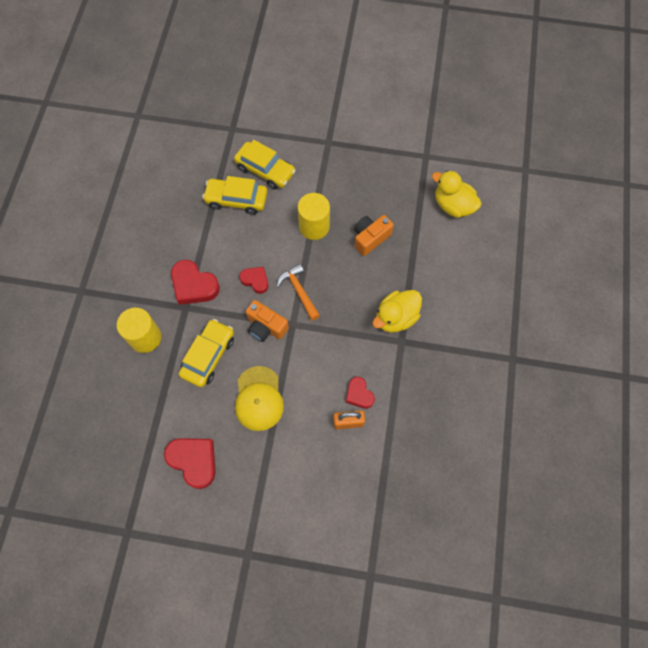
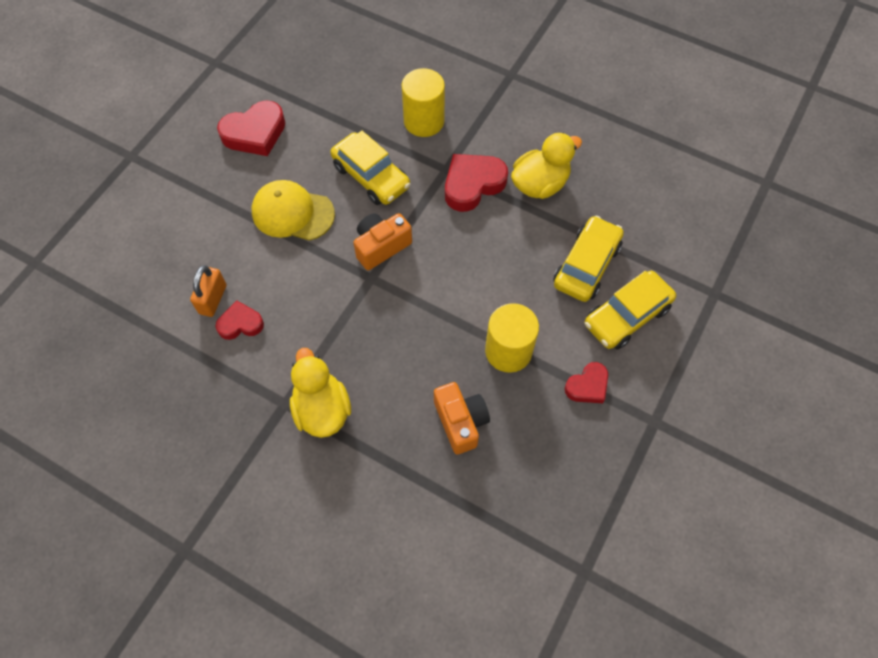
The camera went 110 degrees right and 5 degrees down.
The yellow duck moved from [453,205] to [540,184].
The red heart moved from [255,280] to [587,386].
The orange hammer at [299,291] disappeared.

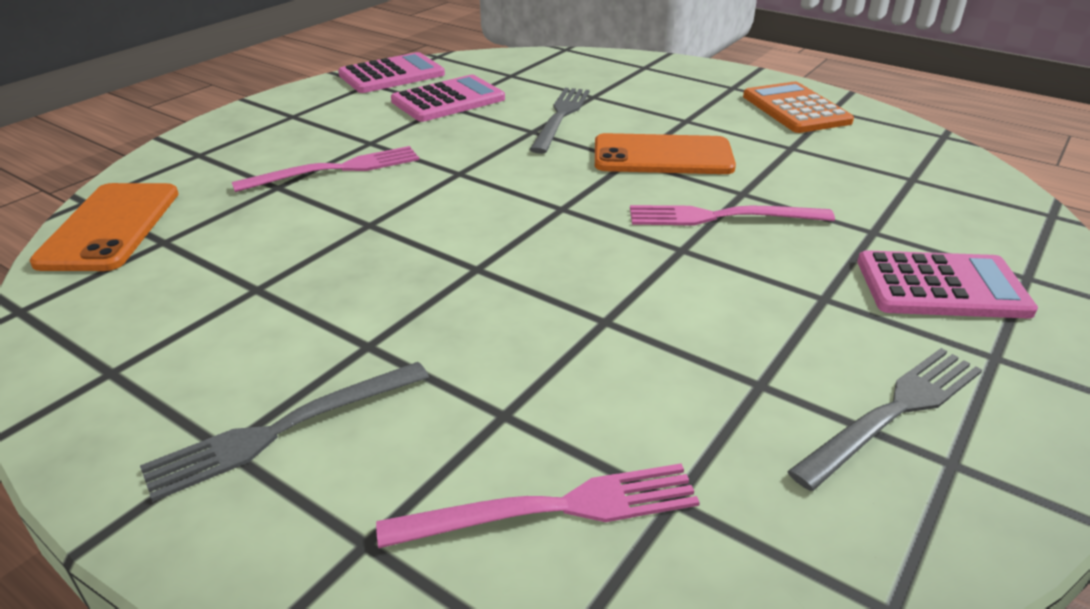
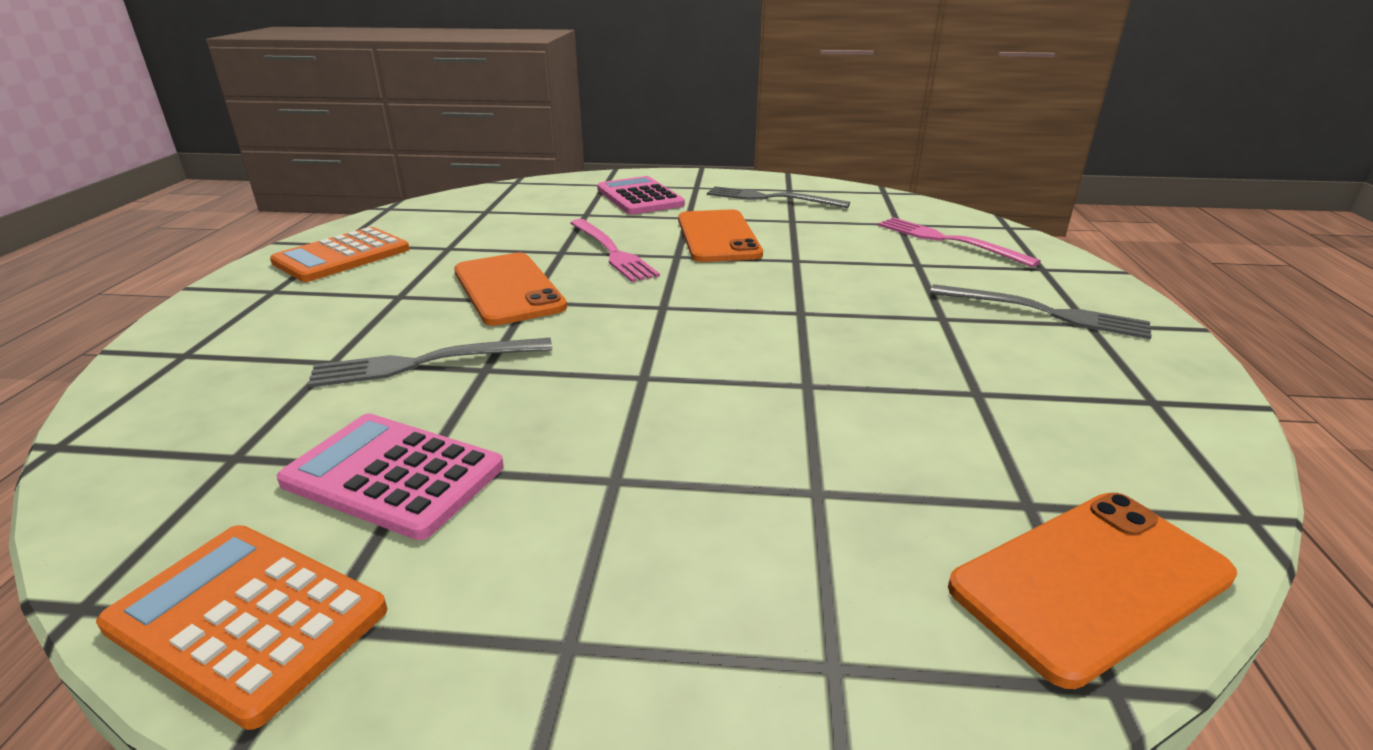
The camera went 120 degrees left and 5 degrees down.
The pink calculator at [392,75] became the orange calculator at [247,618].
The orange phone at [718,237] appeared.
The pink fork at [336,170] disappeared.

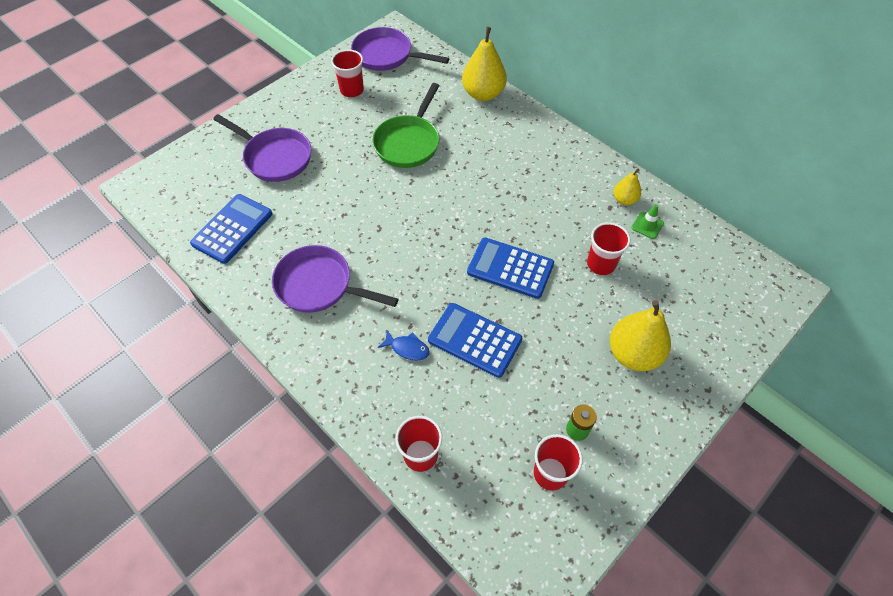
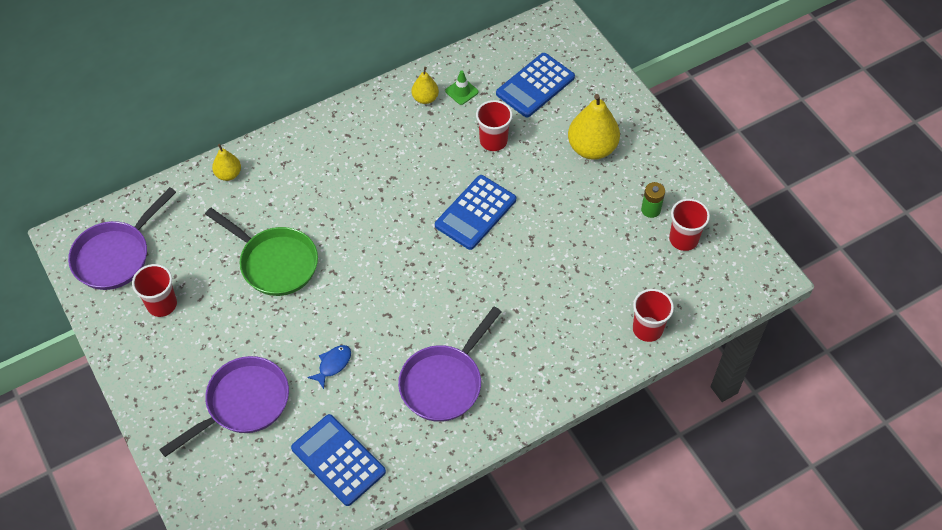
The camera went 75 degrees left and 0 degrees up.
The yellow pear at [483,94] changed to 0.54 times the size.
The blue fish moved from [407,348] to [333,365].
The blue calculator moved from [474,340] to [535,86].

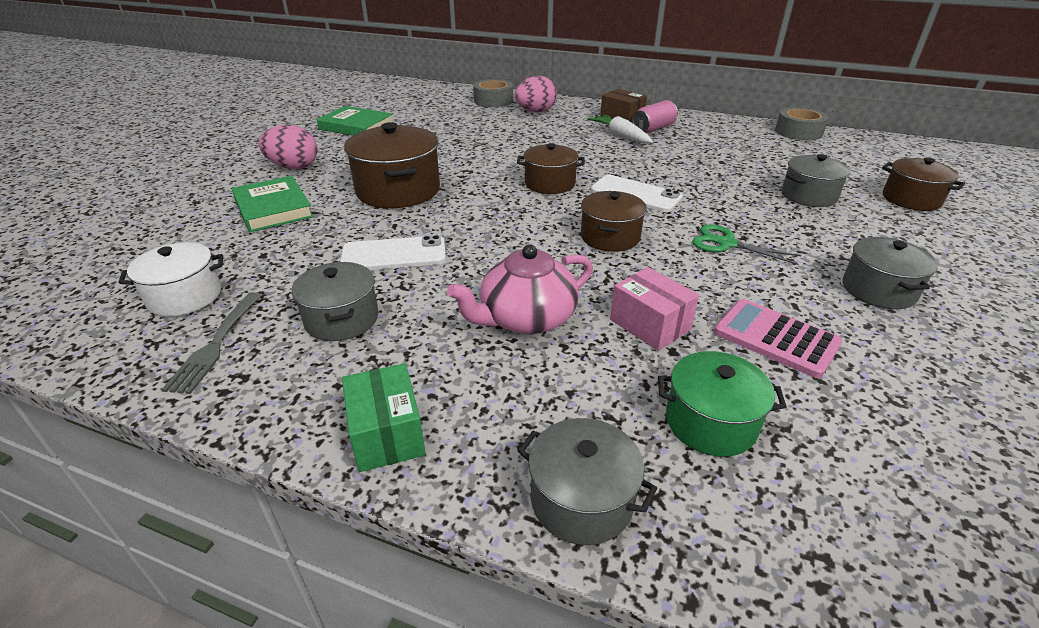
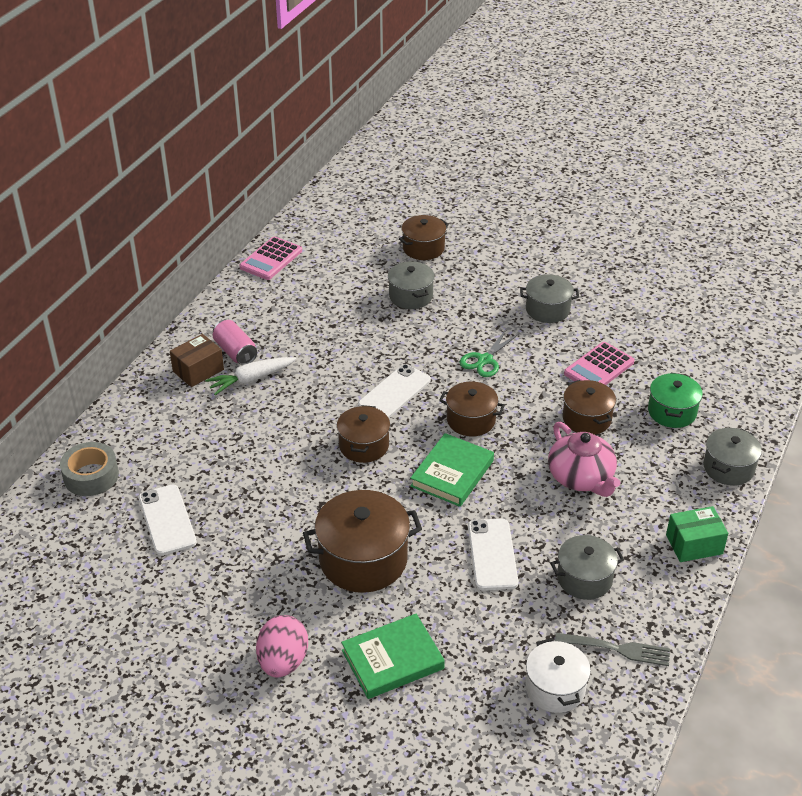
The camera went 85 degrees left and 5 degrees up.
The white phone at [167,520] appeared.
The grey tape at [798,132] was replaced by the pink calculator at [271,259].
The green book moved from [356,126] to [452,473].
The pink box at [650,324] was replaced by the brown pot at [587,419].
The pink egg at [535,111] disappeared.

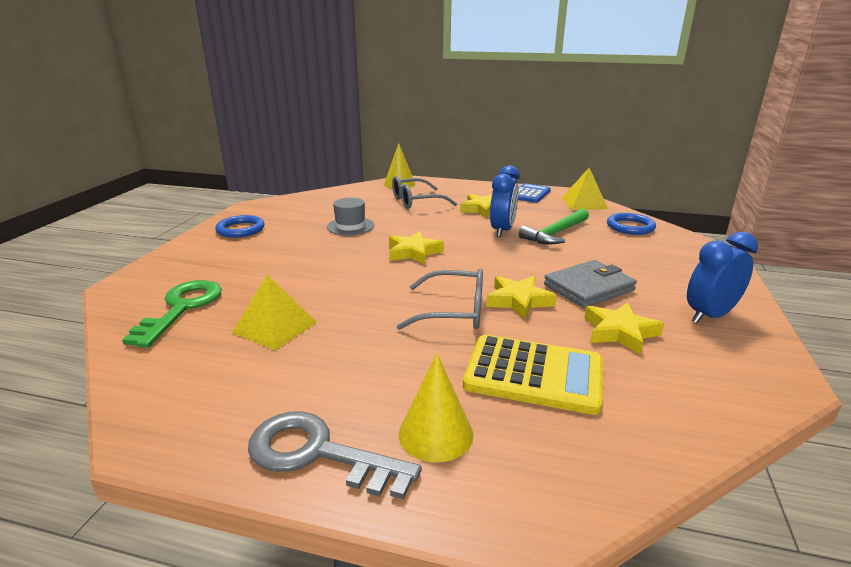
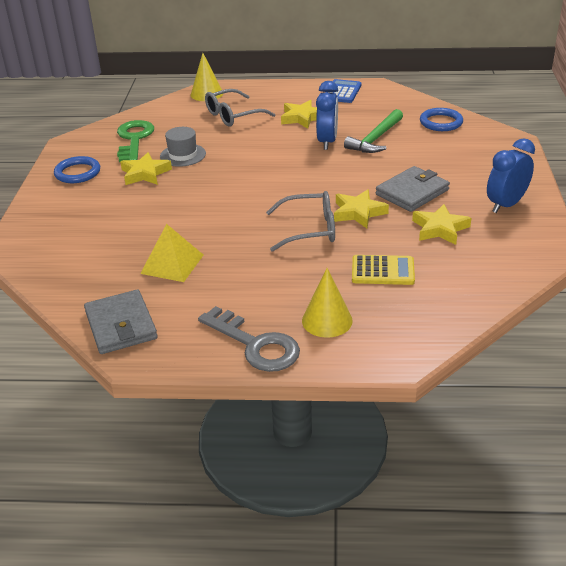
The camera went 10 degrees left and 10 degrees up.
The grey wallet at [121,325] appeared.
The green key moved from [181,308] to [134,139].
The yellow star moved from [413,252] to [145,173].
The grey key at [318,454] turned 150 degrees counterclockwise.
The yellow calculator at [533,375] changed to 0.65 times the size.
The yellow pyramid at [584,203] disappeared.

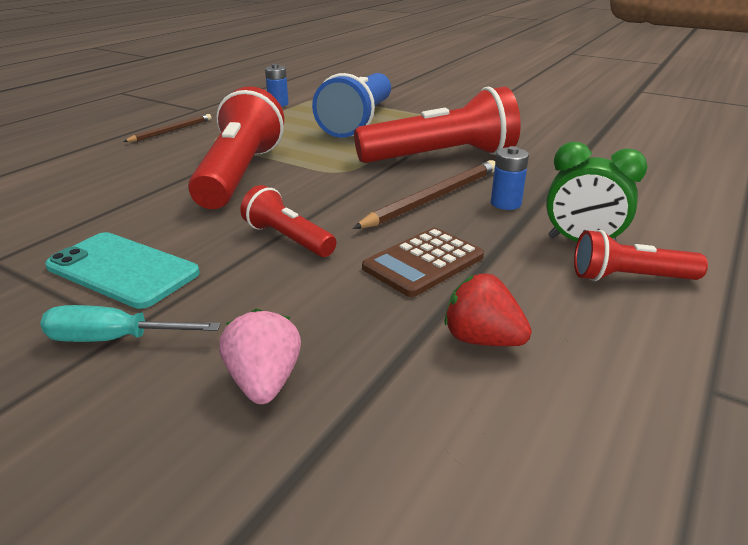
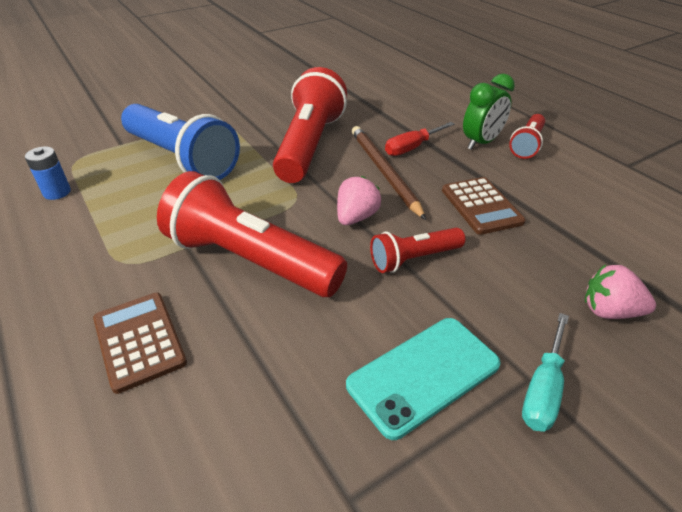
The camera went 65 degrees left and 10 degrees up.
The brown calculator at [139,340] appeared.
The pink strawberry at [356,217] appeared.
The blue battery at [505,203] was replaced by the red screwdriver at [412,147].
The brown pencil at [171,131] disappeared.
The red strawberry at [482,339] disappeared.

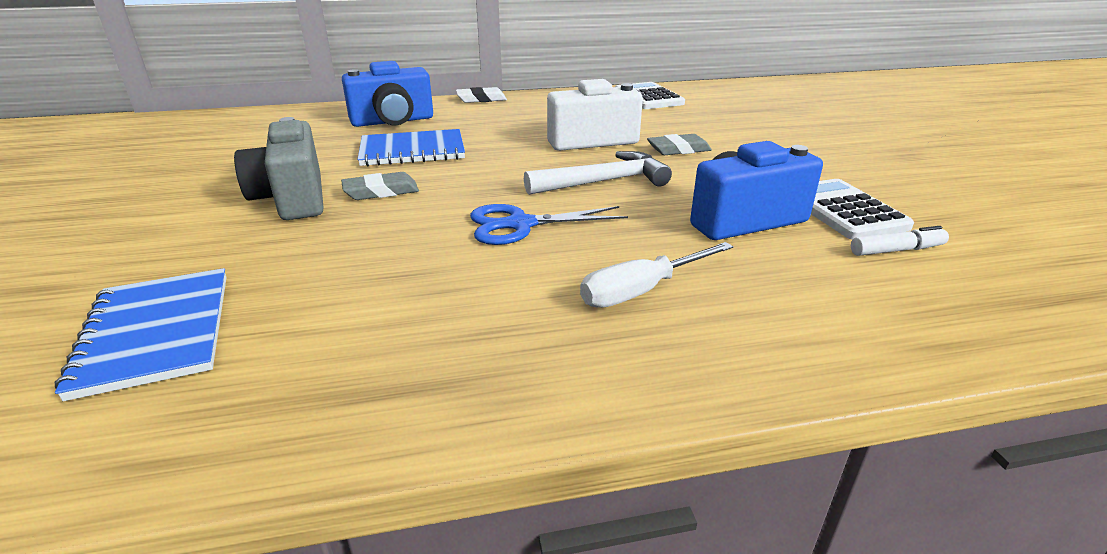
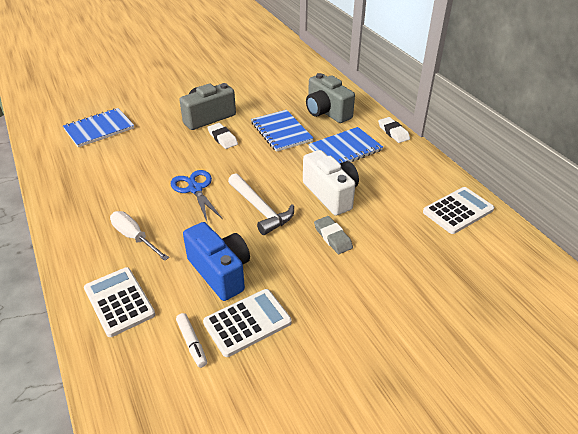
The camera went 75 degrees right and 10 degrees up.
The white calculator at [119,301] appeared.
The grey eraser at [381,191] became the white eraser at [222,138].
The blue camera at [393,121] became the grey camera at [326,112].
The blue notebook at [345,149] appeared.

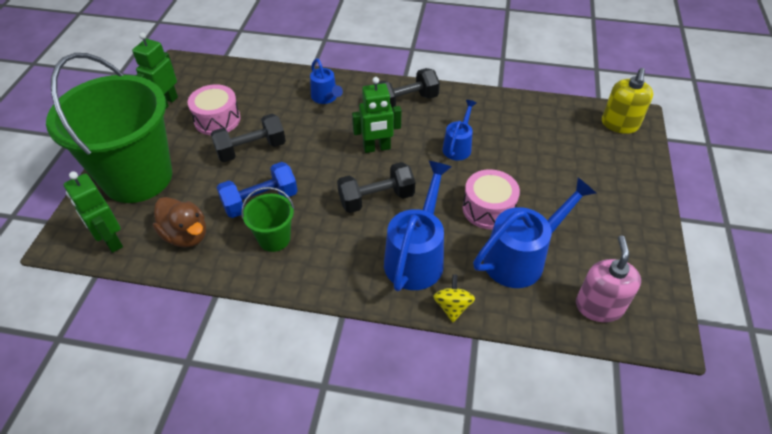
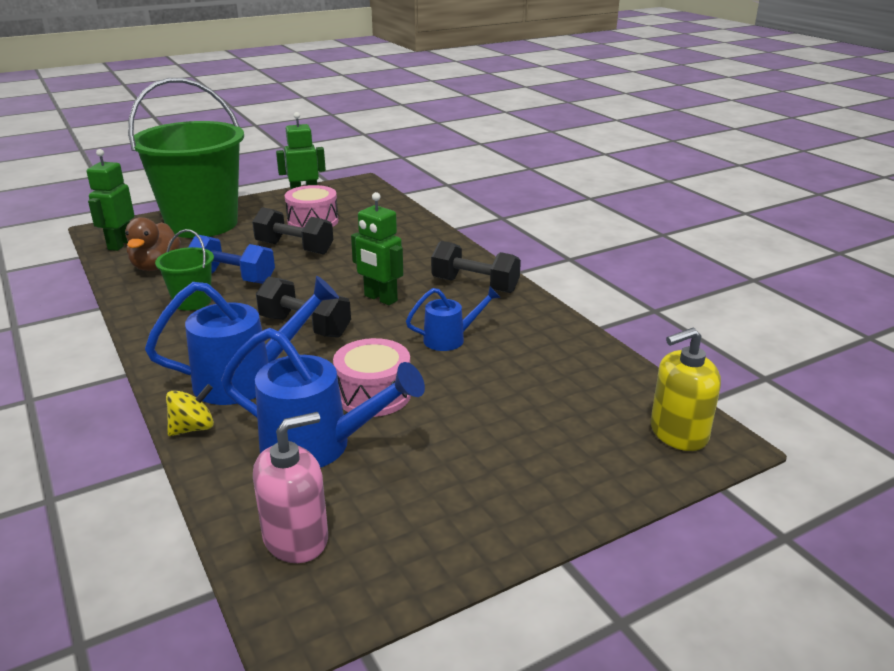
The camera went 50 degrees right and 20 degrees down.
The blue watering can at [326,98] disappeared.

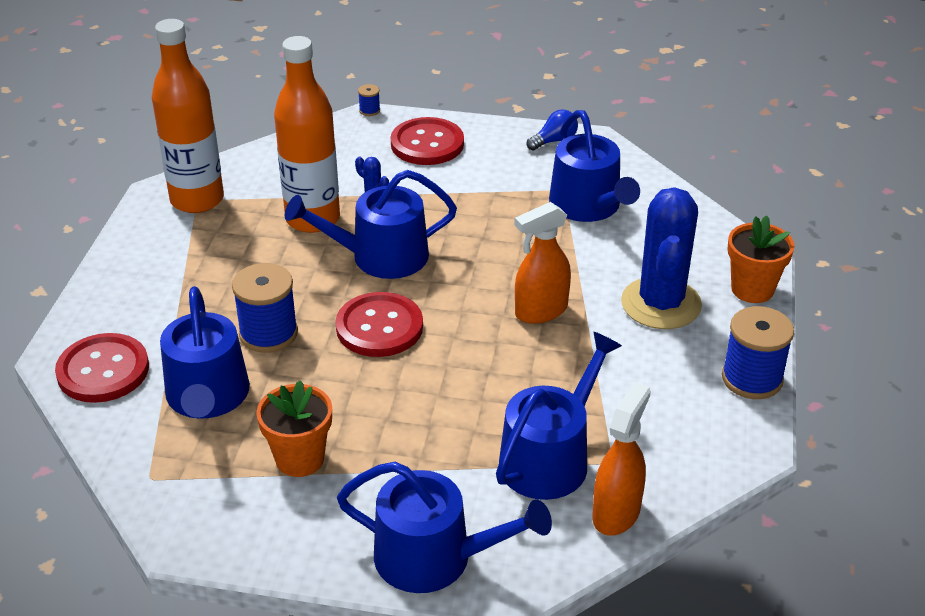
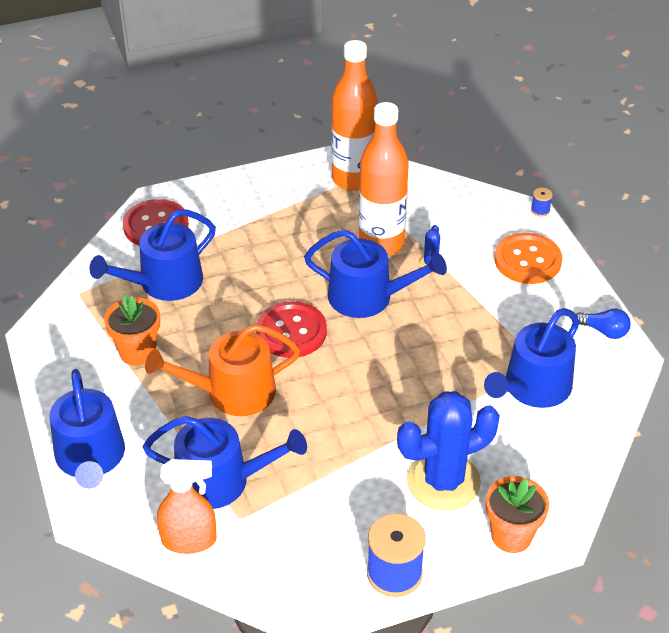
The camera went 60 degrees right and 5 degrees up.
The orange watering can at [232,392] appeared.
The blue watering can at [380,257] turned 150 degrees clockwise.
The red button at [427,144] became the orange button at [527,260].
The blue spool at [268,333] disappeared.
The orange spray bottle at [540,311] disappeared.

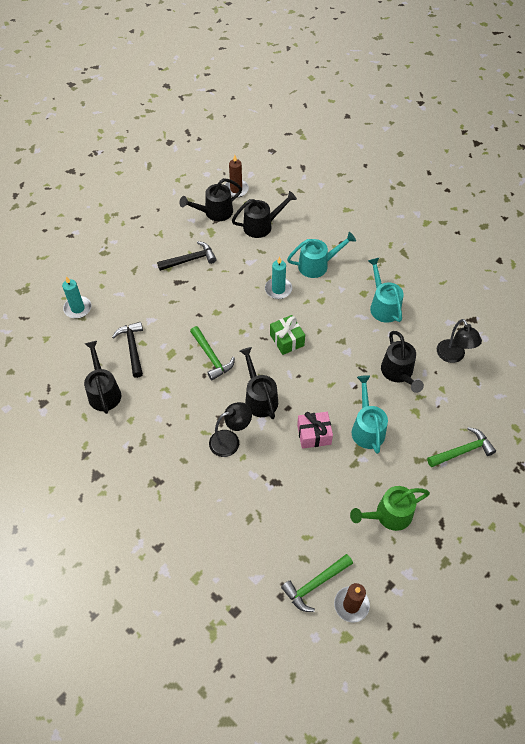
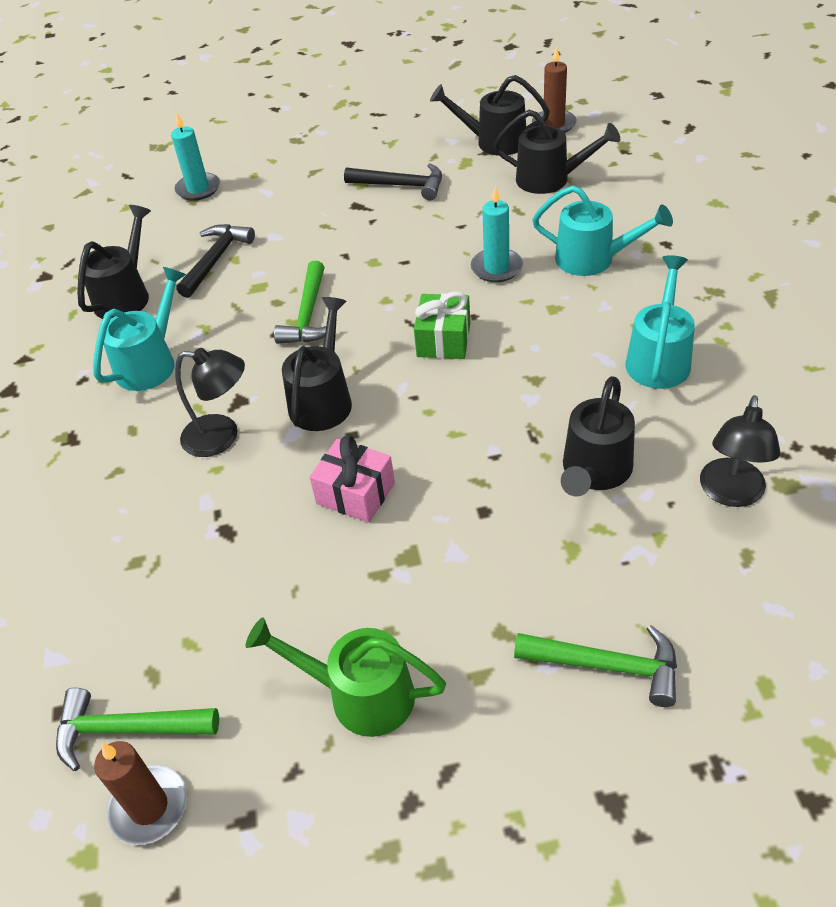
The camera went 40 degrees right and 10 degrees down.
The turquoise watering can moved from [367,428] to [151,362].

